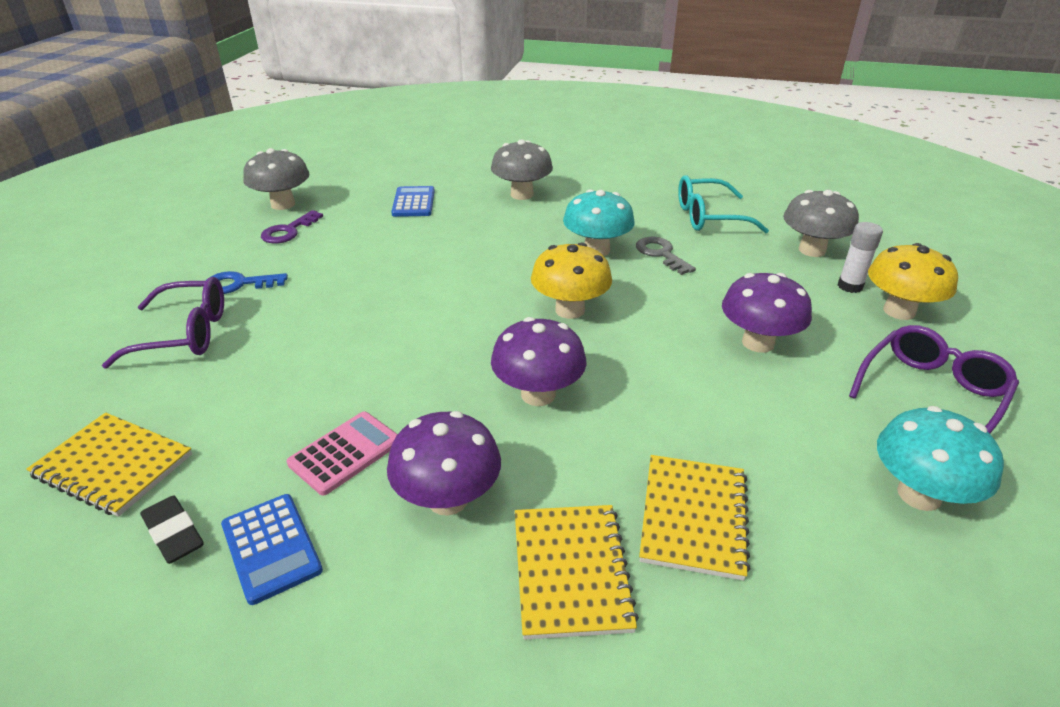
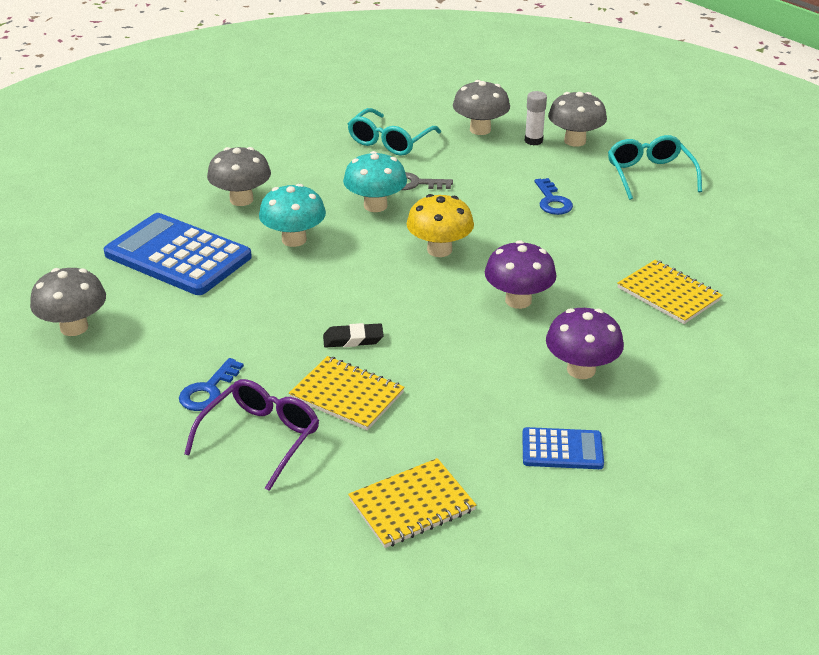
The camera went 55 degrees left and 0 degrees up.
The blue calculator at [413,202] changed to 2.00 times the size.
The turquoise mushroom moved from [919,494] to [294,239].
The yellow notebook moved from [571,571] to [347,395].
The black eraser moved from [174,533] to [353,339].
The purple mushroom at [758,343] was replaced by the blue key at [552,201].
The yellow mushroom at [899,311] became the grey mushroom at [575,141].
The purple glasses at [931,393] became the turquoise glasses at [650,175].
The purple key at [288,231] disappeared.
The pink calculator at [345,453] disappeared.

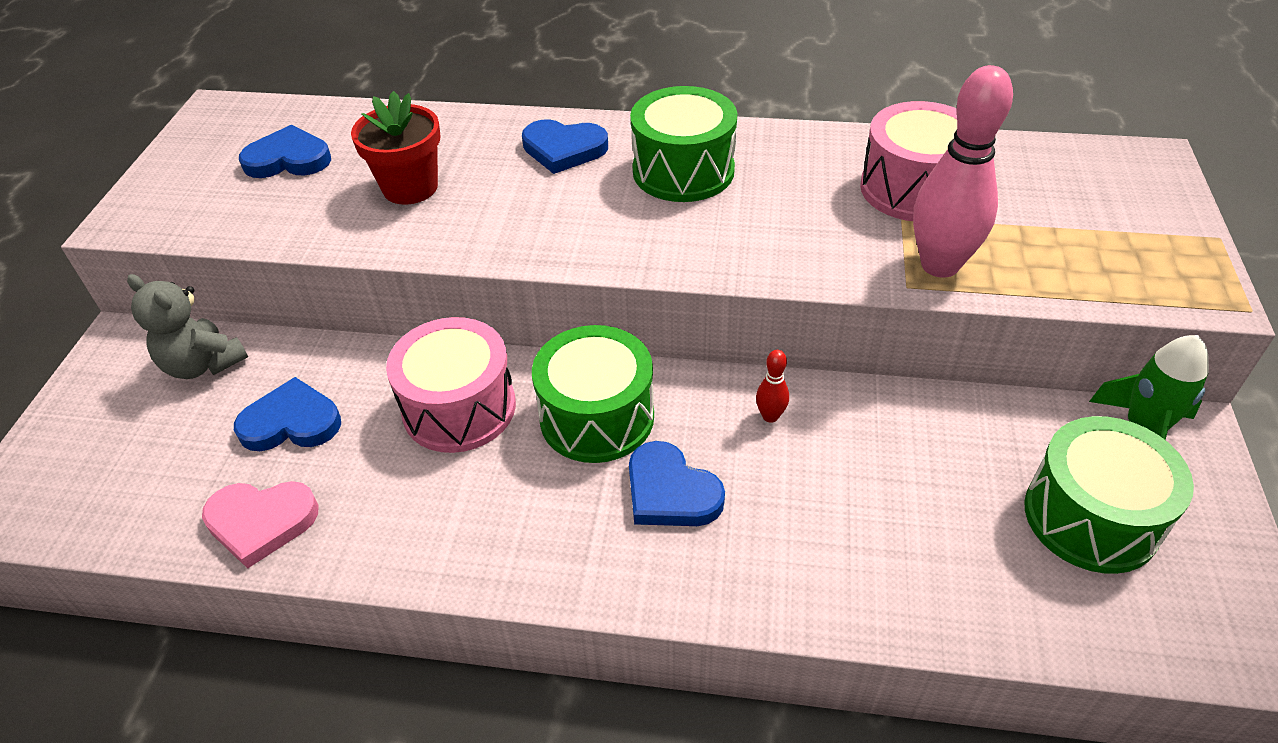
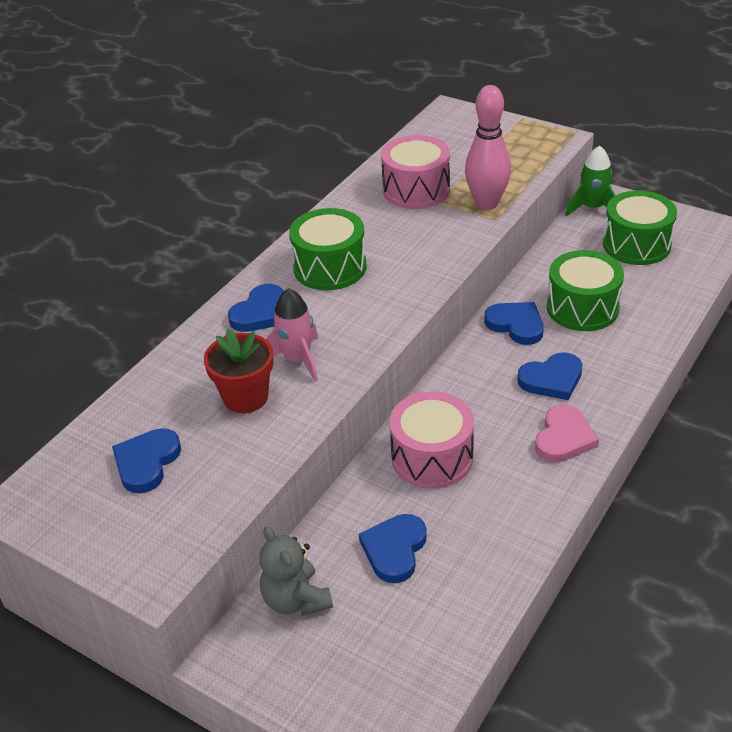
The camera went 65 degrees left and 5 degrees down.
The grey teddy bear at [203,364] turned 90 degrees clockwise.
The pink rocket at [297,359] appeared.
The red bowling pin at [770,416] was replaced by the blue heart at [516,325].
The pink heart moved from [261,522] to [564,438].
The green drum moved from [597,417] to [582,308].

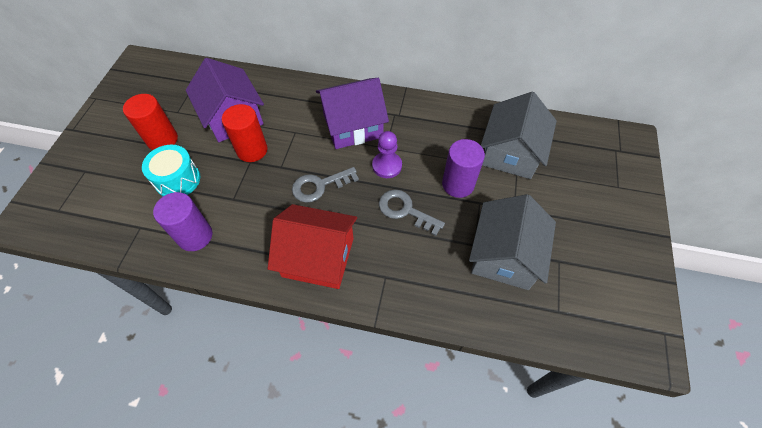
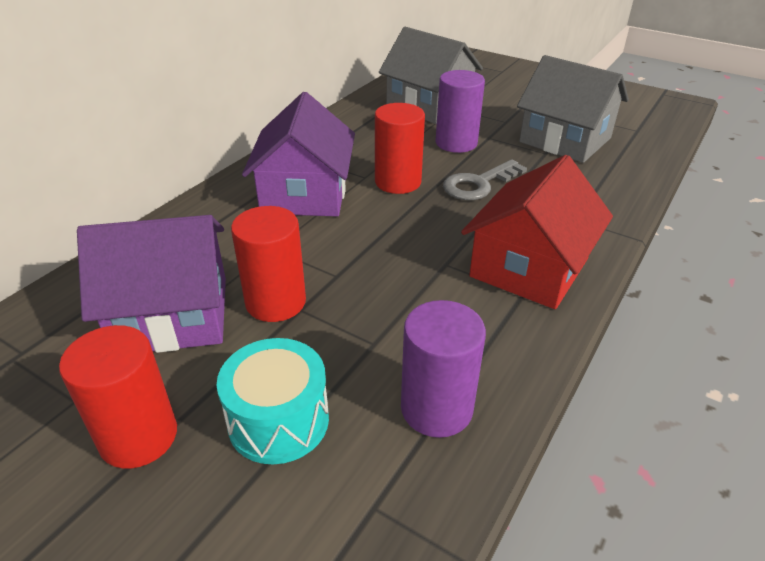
The camera went 70 degrees left and 20 degrees down.
The purple pawn at [387,166] was replaced by the red cylinder at [398,182].
The grey key at [319,186] disappeared.

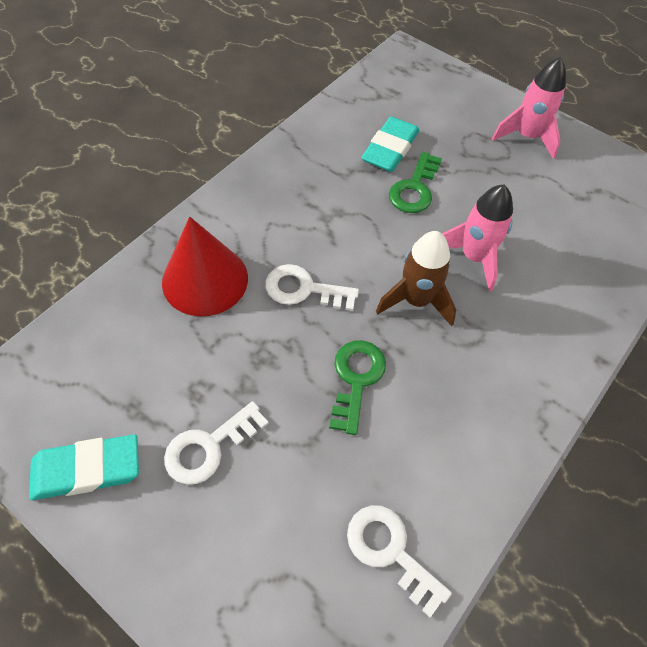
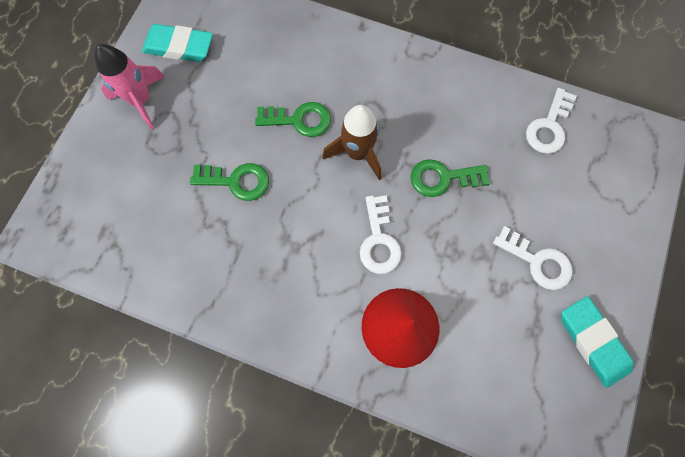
The camera went 105 degrees left and 15 degrees up.
The turquoise eraser moved from [390,149] to [179,47].
The pink rocket at [474,257] was replaced by the green key at [299,120].

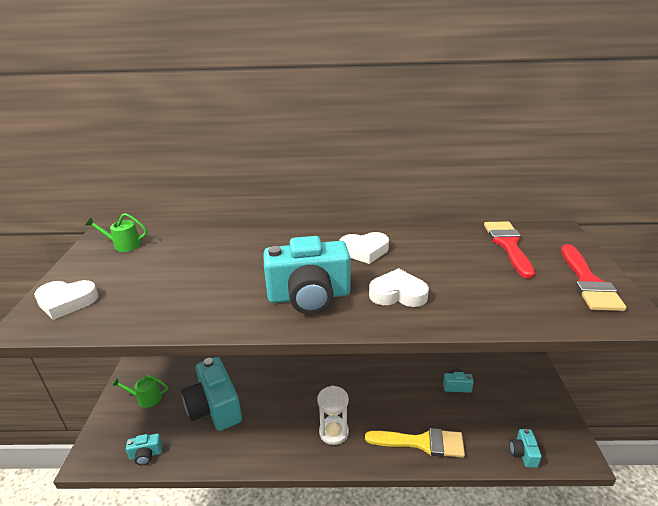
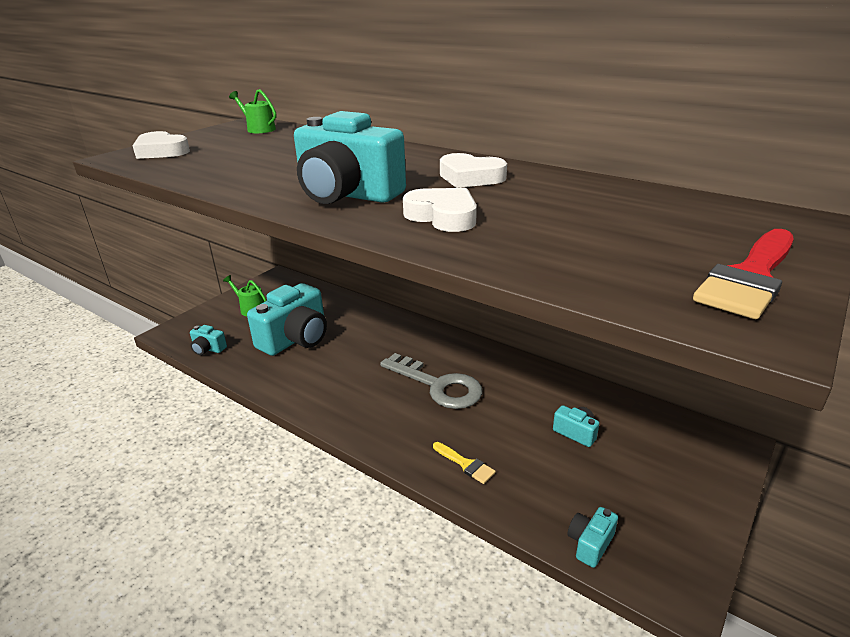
The camera went 35 degrees right and 0 degrees up.
The turquoise camera at [215,407] turned 150 degrees counterclockwise.
The grey key at [439,386] appeared.
The yellow brush at [421,443] changed to 0.52 times the size.
The white hourglass at [333,432] disappeared.
The red brush at [508,245] disappeared.

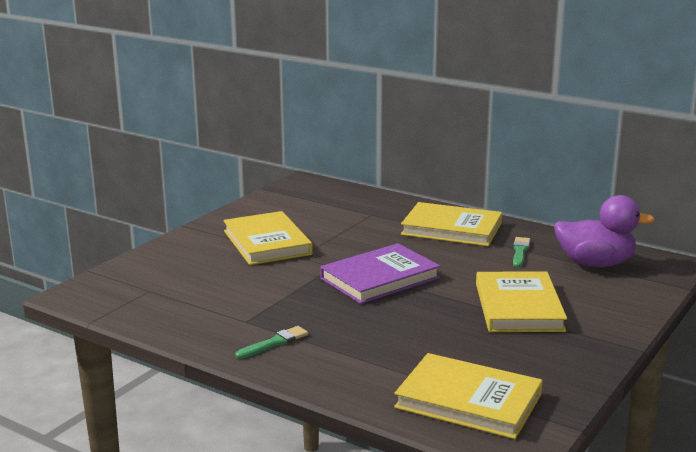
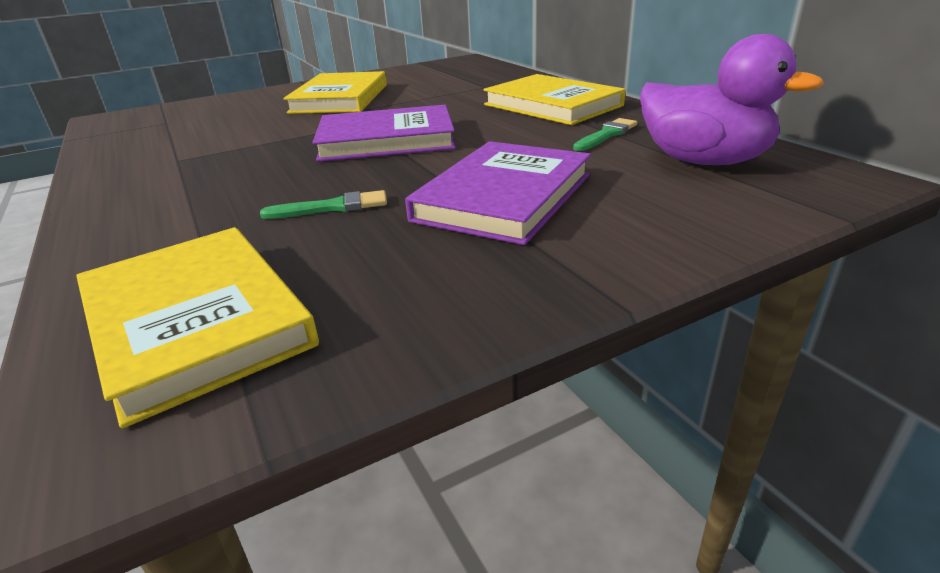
The camera went 30 degrees right and 10 degrees up.
The green brush moved from [274,343] to [332,207].
The yellow book at [518,307] became the purple book at [503,197].

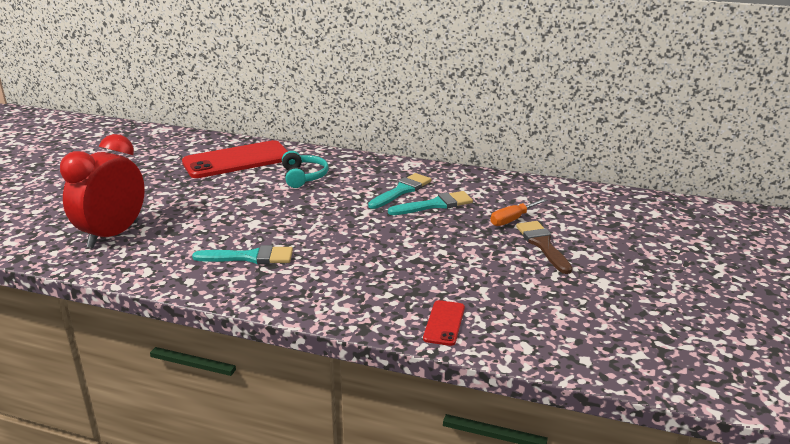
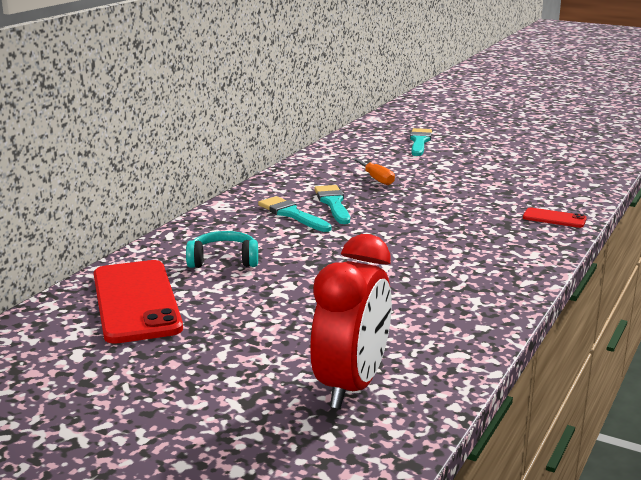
The camera went 80 degrees left and 5 degrees down.
The red clock at [113,235] turned 105 degrees counterclockwise.
The turquoise brush moved from [250,257] to [419,141].
The brown brush at [542,244] disappeared.

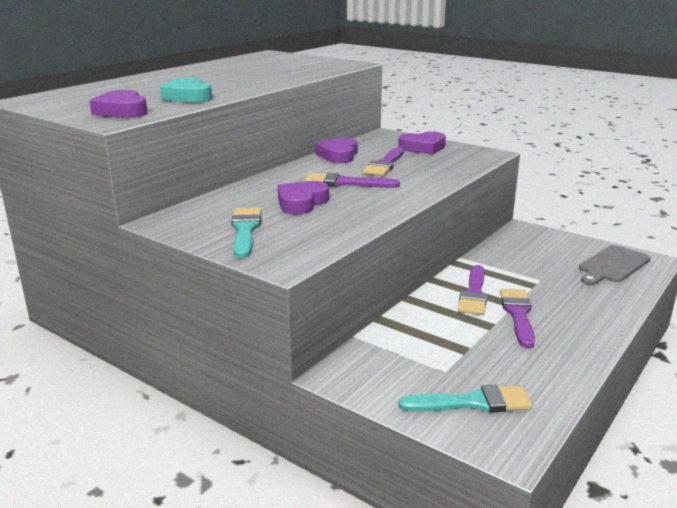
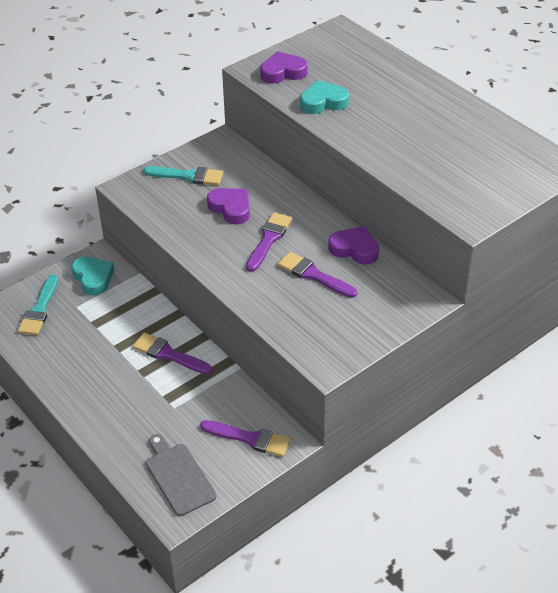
The camera went 105 degrees right and 20 degrees up.
The turquoise heart at [93,278] appeared.
The purple brush moved from [518,314] to [250,438].
The purple heart at [423,148] disappeared.

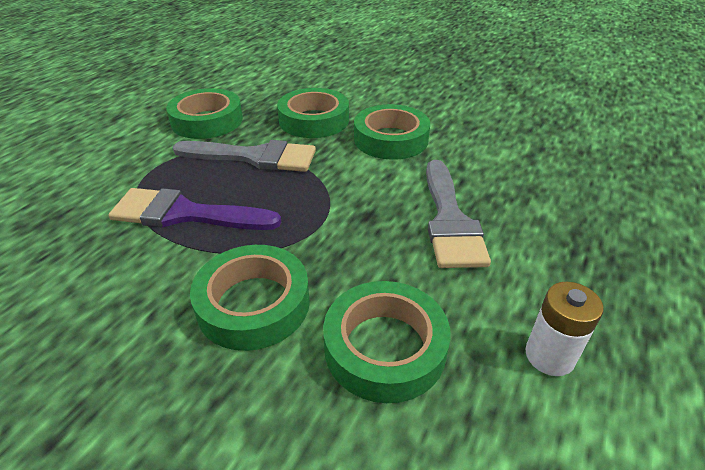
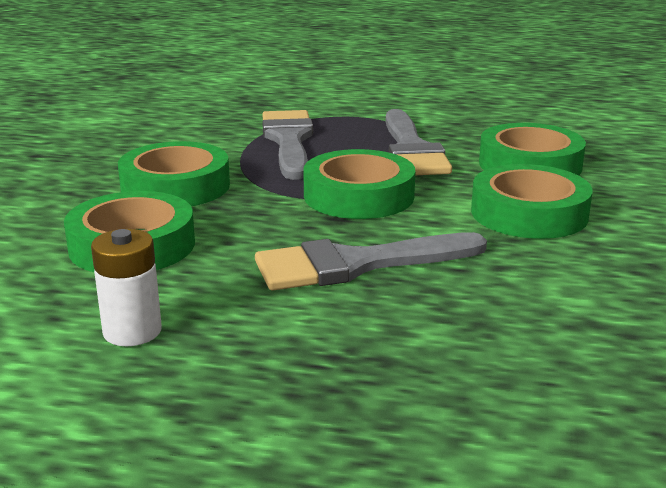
The camera went 75 degrees right and 15 degrees down.
The purple brush at [185,214] became the grey brush at [289,141].
The green tape moved from [207,121] to [359,196].

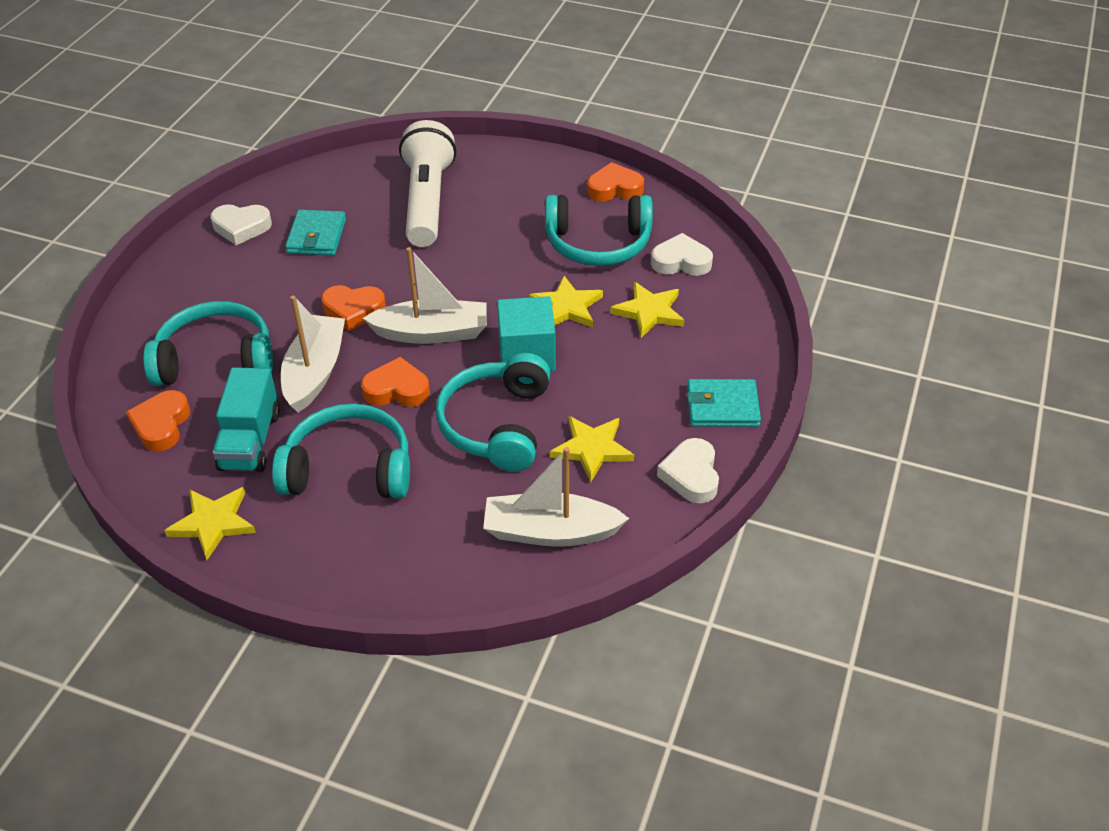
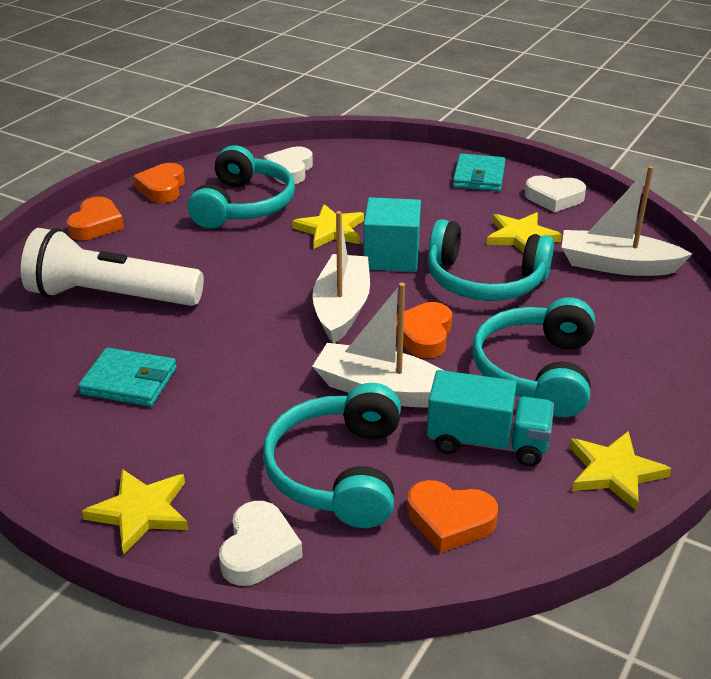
The camera went 80 degrees left and 10 degrees down.
The orange heart moved from [353,310] to [96,224].
The yellow star moved from [649,312] to [141,512].
The white heart moved from [241,227] to [258,550].
The white boat at [550,532] turned 90 degrees clockwise.

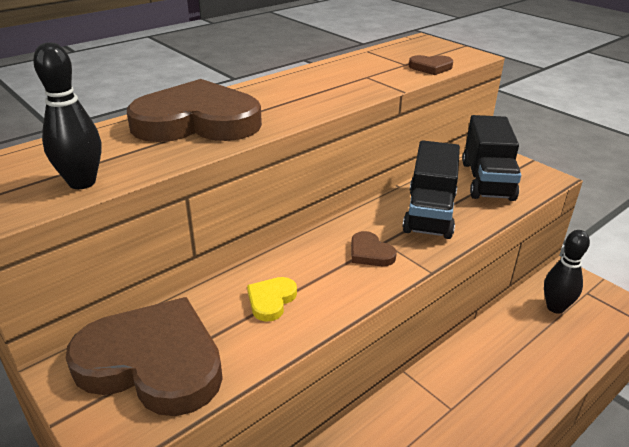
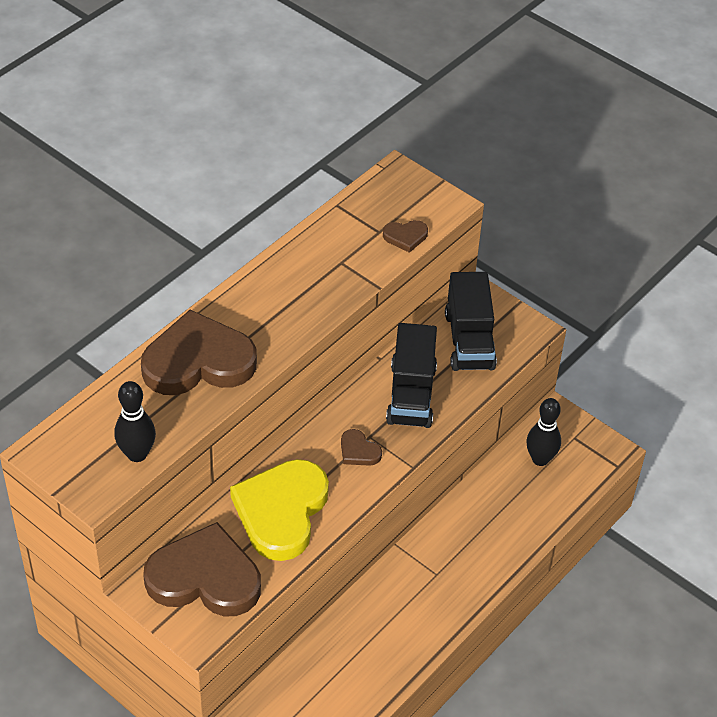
The camera went 10 degrees left and 15 degrees up.
The yellow heart at [271,300] changed to 2.35 times the size.

